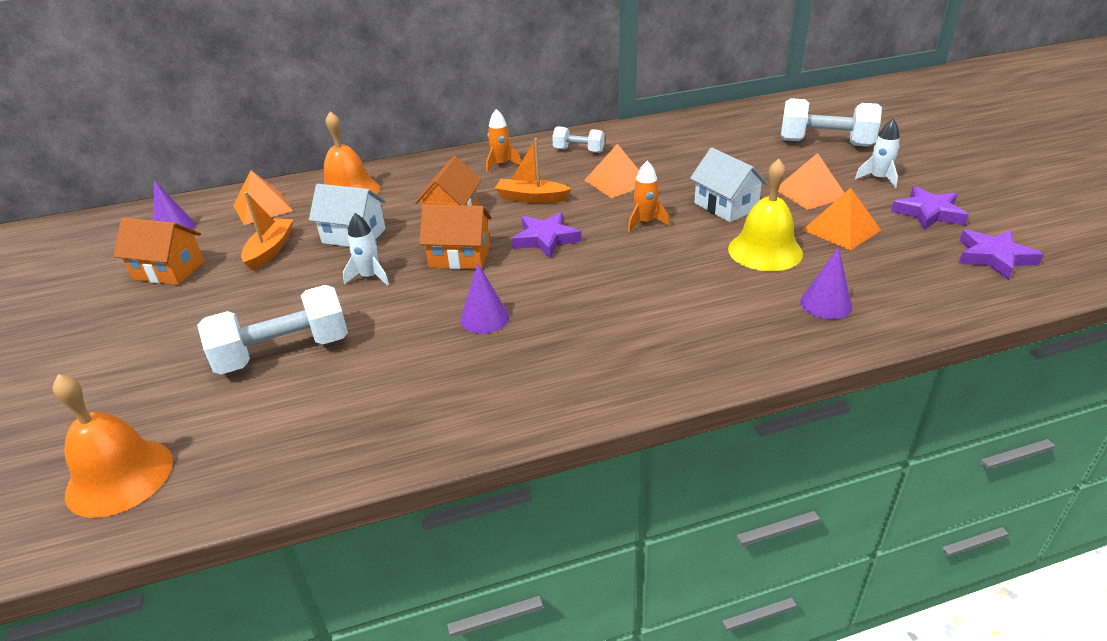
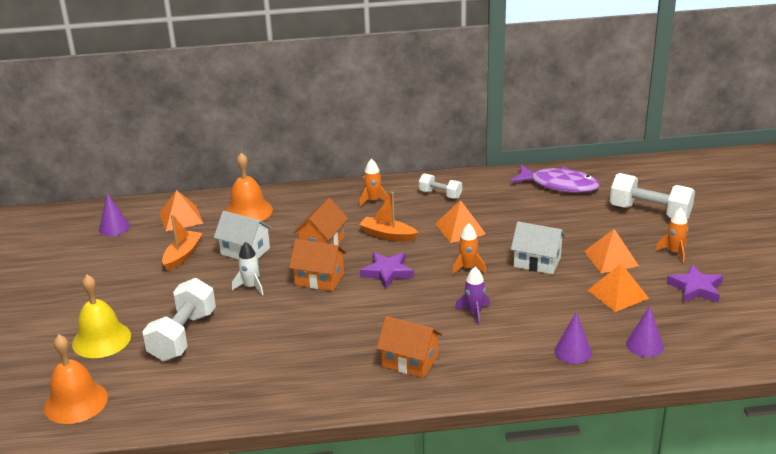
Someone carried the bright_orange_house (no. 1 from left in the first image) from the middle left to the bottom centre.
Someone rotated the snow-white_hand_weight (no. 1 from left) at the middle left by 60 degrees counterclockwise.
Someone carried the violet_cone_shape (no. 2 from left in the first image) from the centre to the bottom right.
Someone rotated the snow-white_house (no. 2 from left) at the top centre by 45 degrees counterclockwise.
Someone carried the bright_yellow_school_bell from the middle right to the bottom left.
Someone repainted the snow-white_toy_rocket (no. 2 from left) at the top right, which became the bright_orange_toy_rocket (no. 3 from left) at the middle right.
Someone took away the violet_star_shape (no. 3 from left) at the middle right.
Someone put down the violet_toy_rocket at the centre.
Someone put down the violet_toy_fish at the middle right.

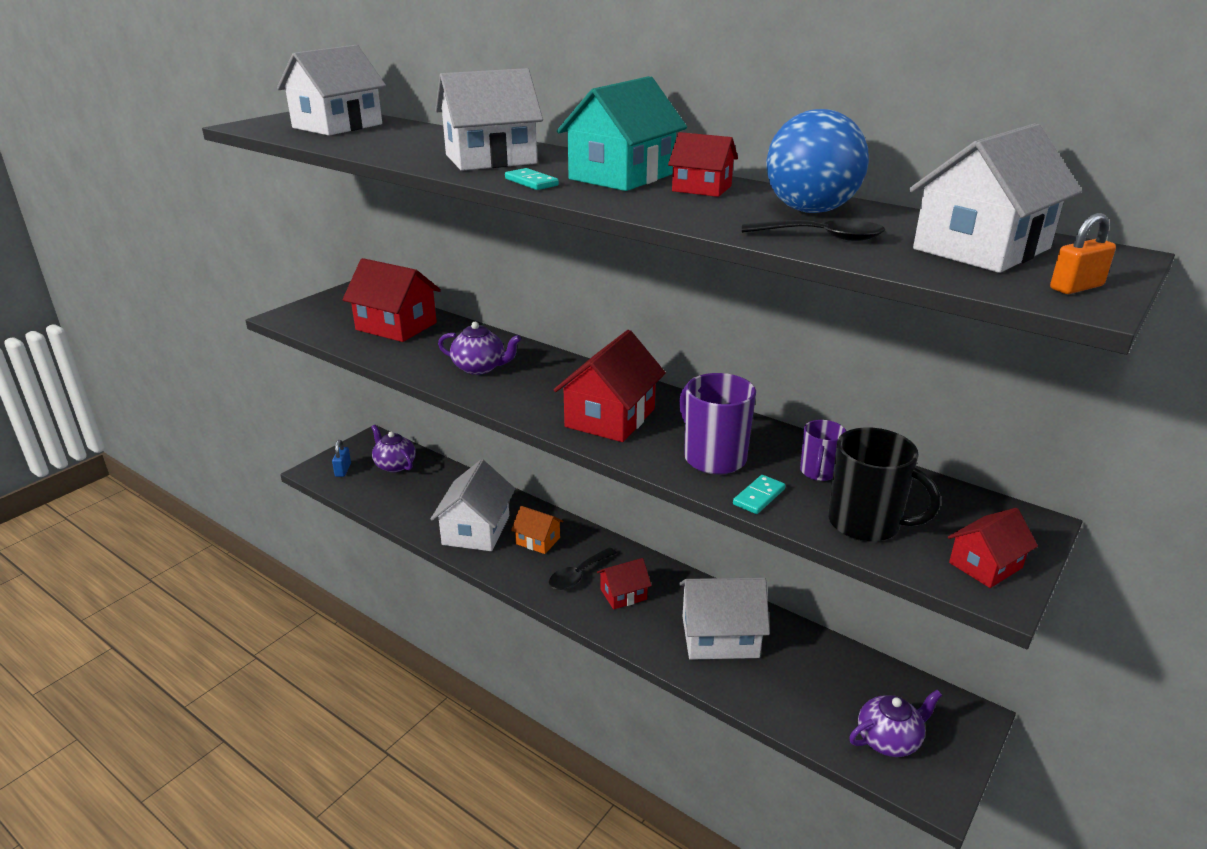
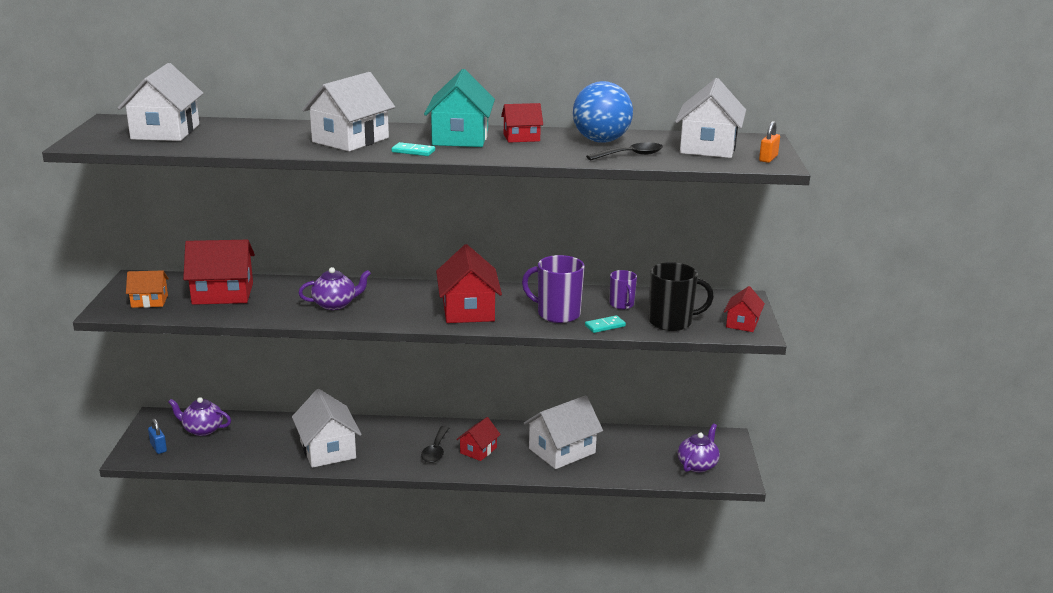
Someone carried the bright_orange_house from the centre to the middle left.
Someone rotated the turquoise_domino (no. 2 from left) at the centre by 60 degrees clockwise.

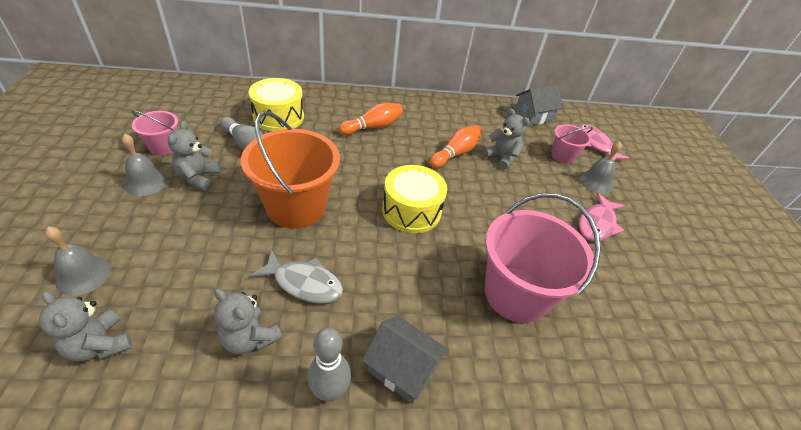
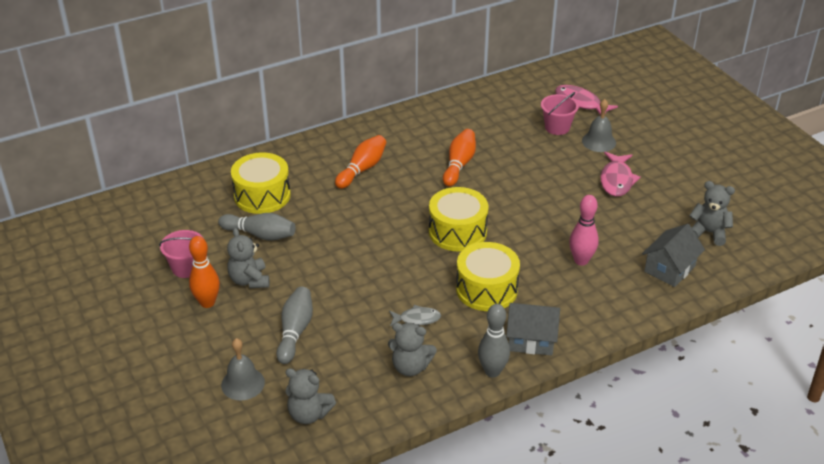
Someone swapped the ash-grey_school_bell (no. 2 from left) at the middle left for the bright_orange_bowling_pin (no. 1 from left) at the middle left.
Someone took away the bright_orange_sand_bucket at the centre.
Someone scaled the ash-grey_toy_fish at the centre by 0.64.
Someone carried the ash-grey_teddy_bear (no. 4 from left) from the top centre to the middle right.
Someone swapped the pink_sand_bucket (no. 2 from left) at the middle right for the pink_bowling_pin at the middle right.
Someone carried the ash-grey_house (no. 2 from left) from the top right to the middle right.
Someone put down the ash-grey_bowling_pin (no. 2 from left) at the bottom centre.
Someone put down the bright_yellow_snare_drum (no. 3 from left) at the centre.

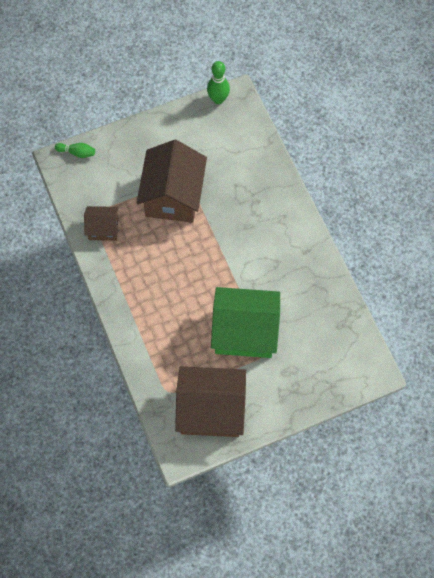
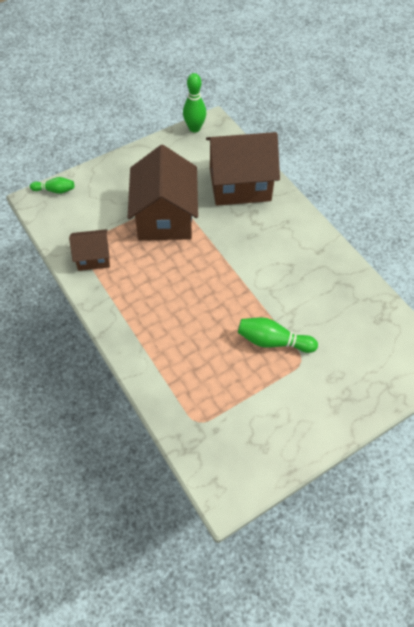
Someone carried the dark_brown_house (no. 3 from left) from the bottom centre to the top centre.
Someone swapped the leaf-green_house at the centre for the leaf-green_bowling_pin (no. 3 from left) at the middle right.

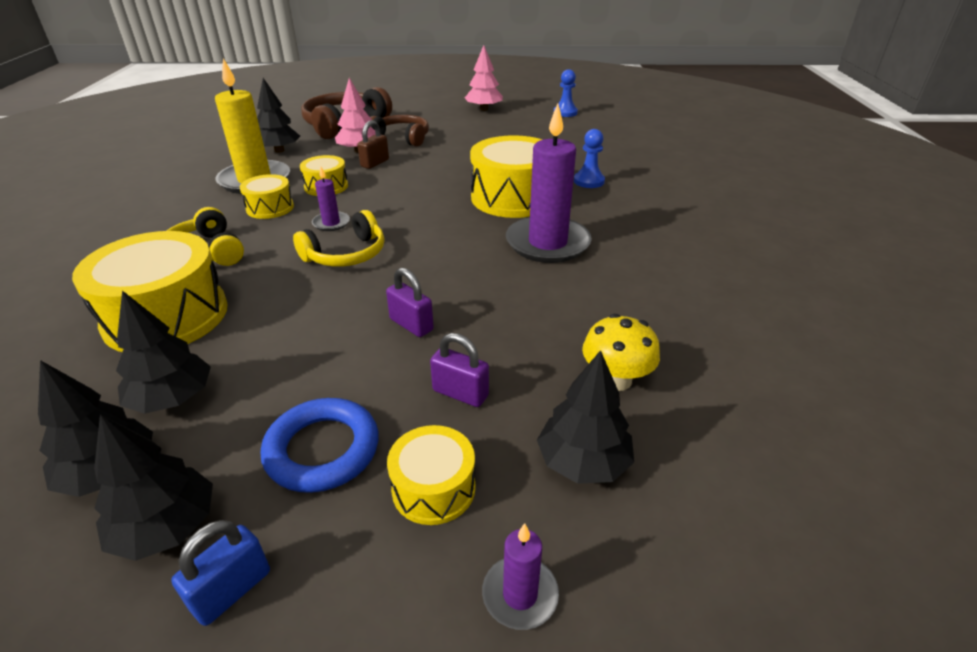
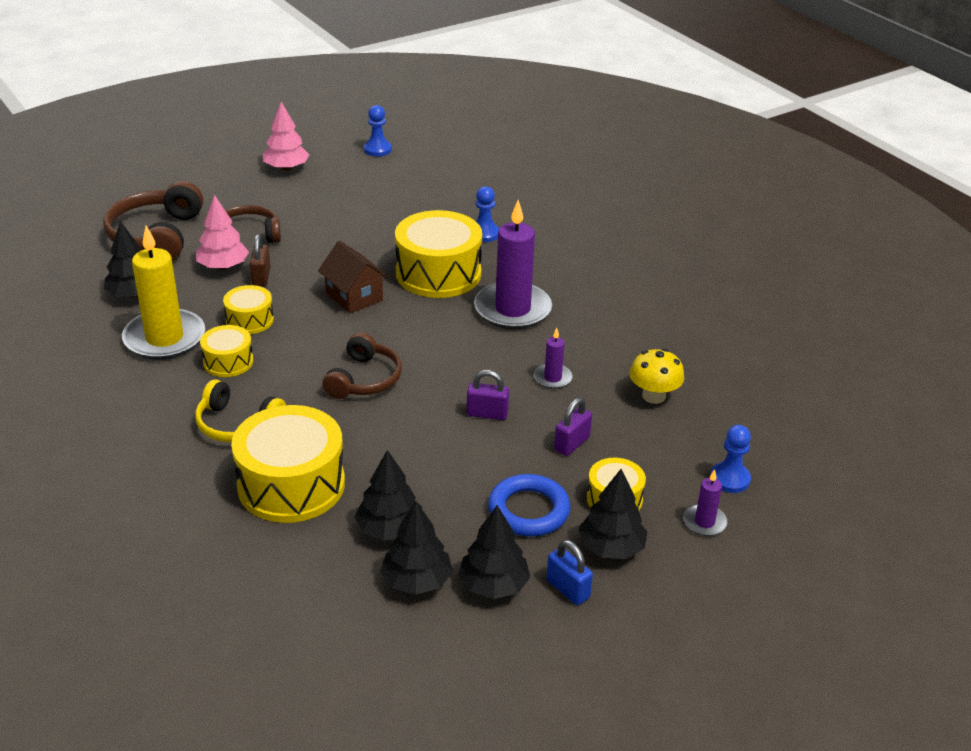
Someone rotated the cobalt_padlock at the bottom left by 45 degrees counterclockwise.
Someone repainted the bright_yellow_headset (no. 2 from left) at the centre, which became the dark_brown_headset (no. 3 from left) at the centre.
Someone carried the violet_pillar_candle (no. 1 from left in the first image) from the top centre to the centre.
Someone rotated the violet_padlock (no. 2 from left) at the centre by 45 degrees counterclockwise.
Someone carried the black_fir_tree (no. 5 from left) from the centre to the bottom centre.
Someone put down the dark_brown_house at the centre.
Someone put down the cobalt_pawn (no. 3 from left) at the middle right.

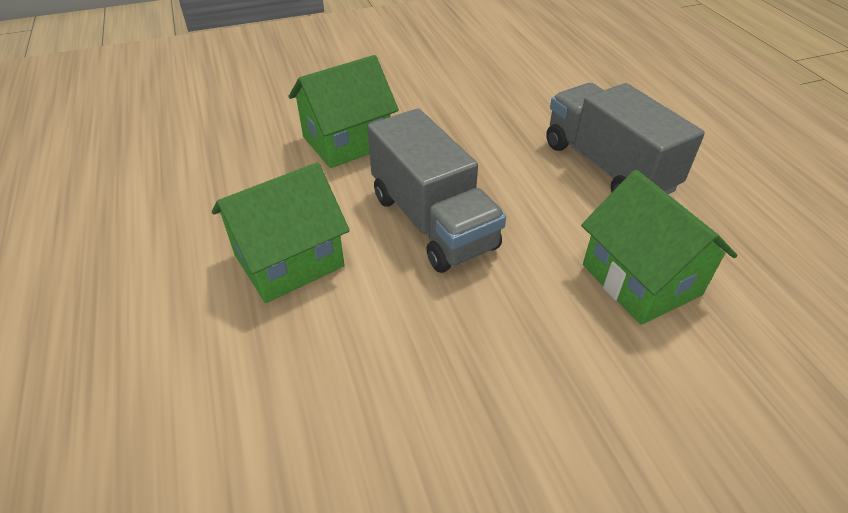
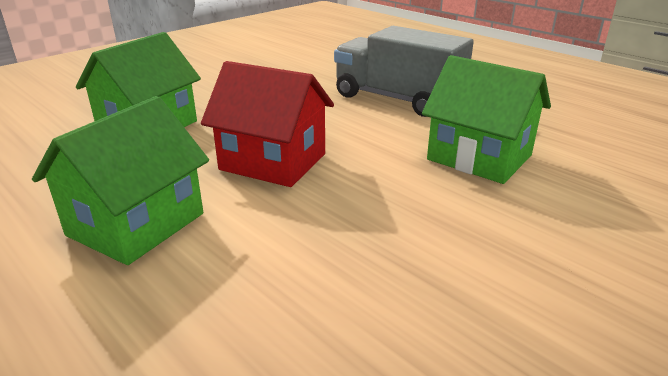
Someone swapped the ash-grey_toy_truck (no. 1 from left) at the centre for the crimson_house at the top centre.

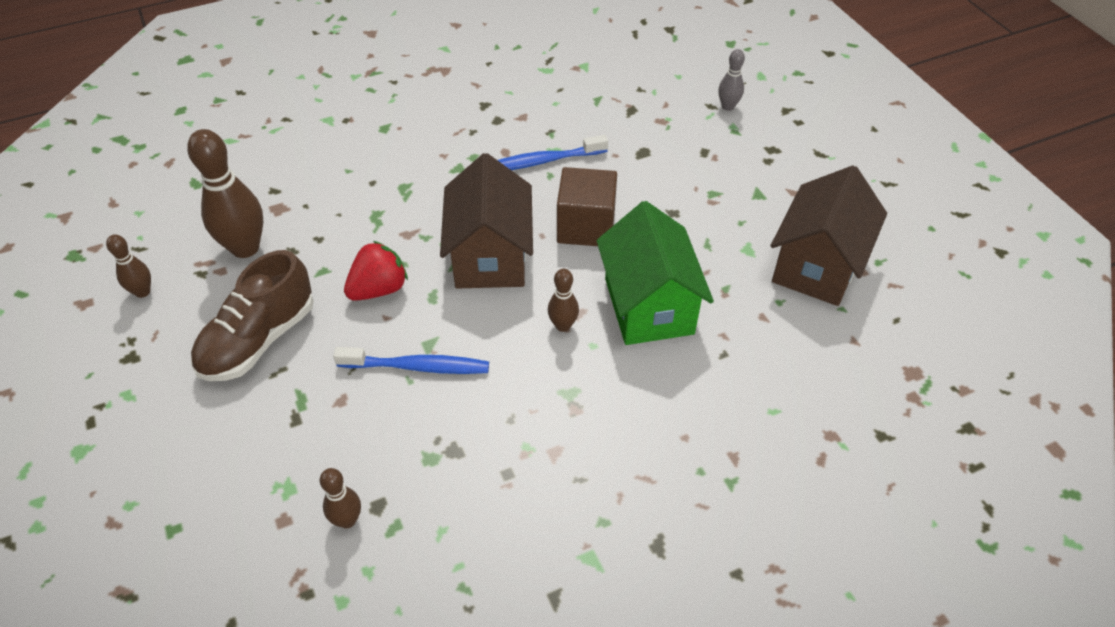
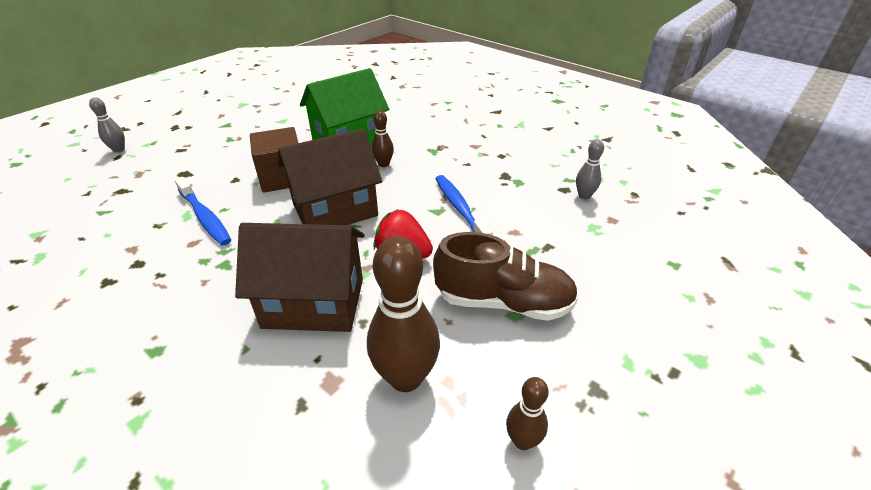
Someone repainted the dark_brown_bowling_pin (no. 3 from left) at the bottom left, which became the ash-grey_bowling_pin (no. 2 from left) at the middle right.
Someone carried the dark_brown_house (no. 2 from left in the first image) from the middle right to the centre.

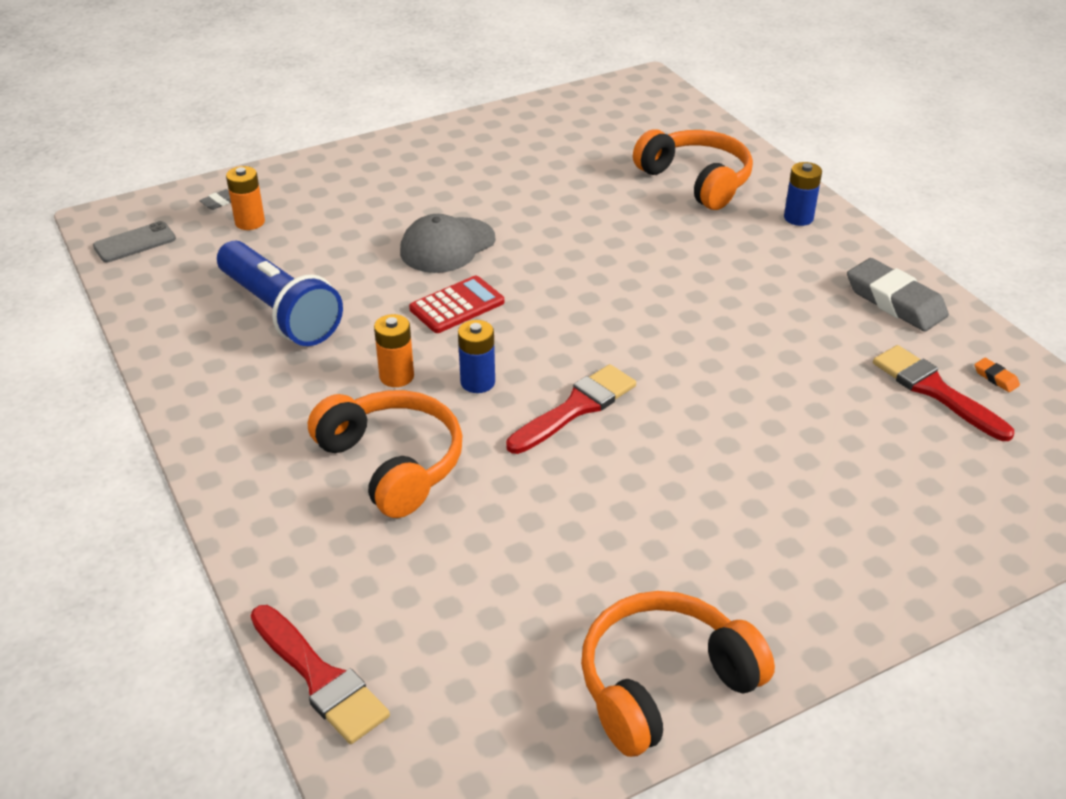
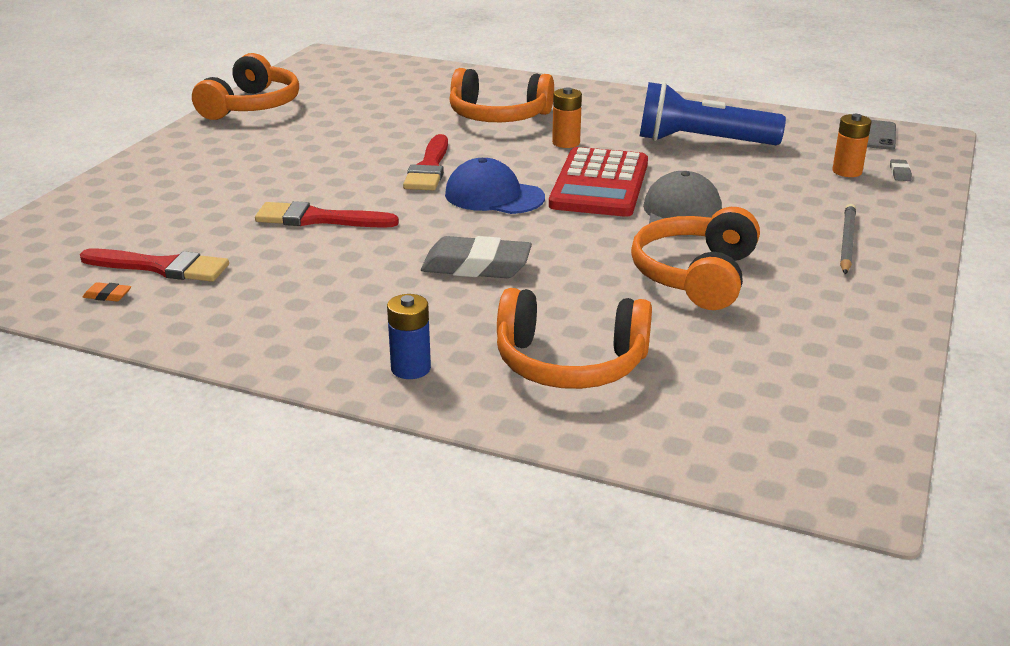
Someone carried the crimson_paint_brush (no. 1 from left in the first image) from the bottom left to the top left.
Someone scaled the crimson_calculator at the centre by 1.71.
Someone took away the cobalt_power_cell (no. 1 from left) at the centre.
Someone carried the ash-grey_pencil_eraser (no. 2 from left in the first image) from the middle right to the centre.
Someone put down the cobalt_cap at the top centre.
Someone put down the bright_orange_headset (no. 4 from left) at the middle right.
Someone put down the ash-grey_lead_pencil at the middle right.

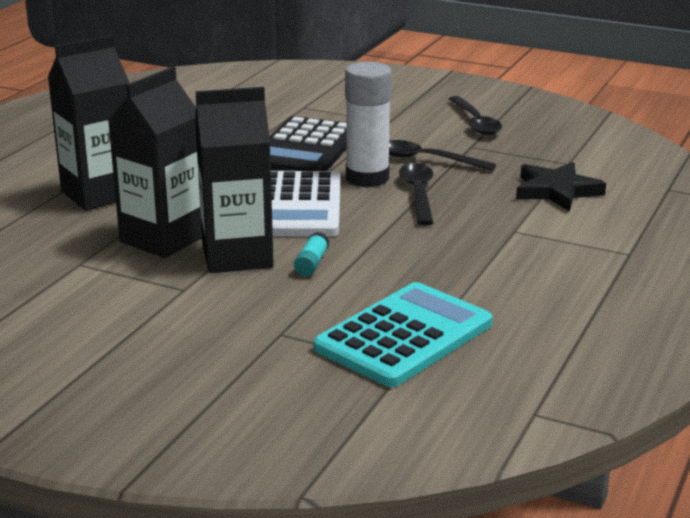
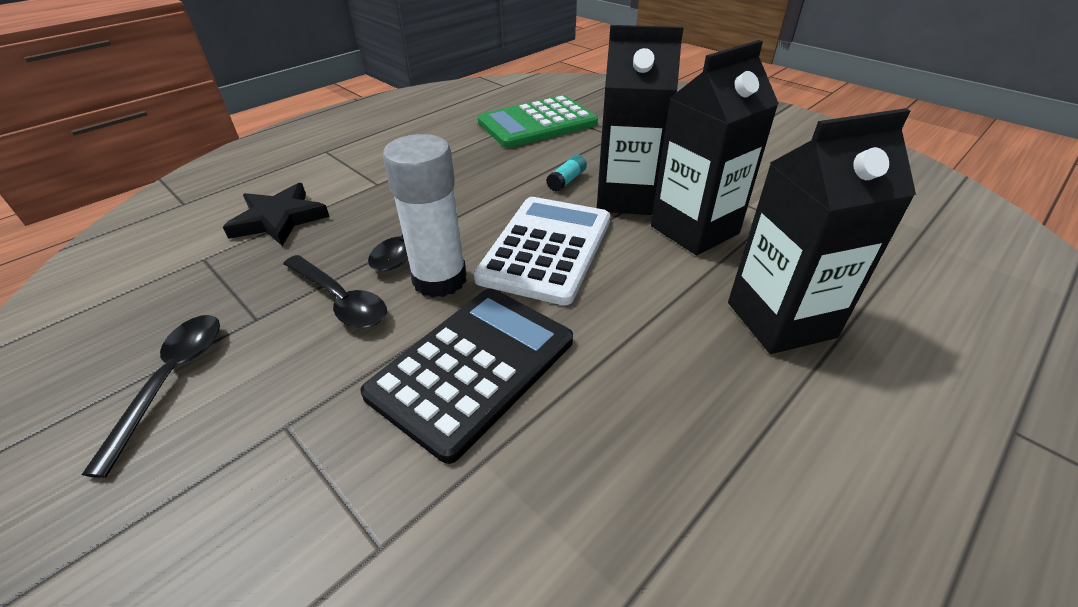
Someone repainted the turquoise_calculator at the centre, which became the leaf-green_calculator at the top centre.

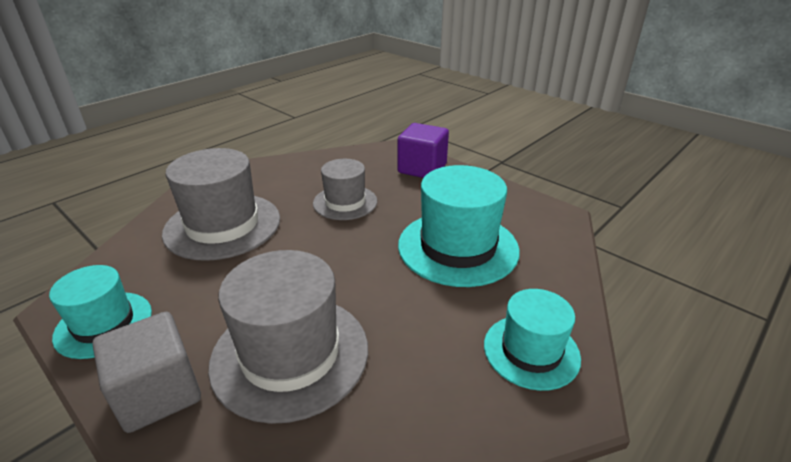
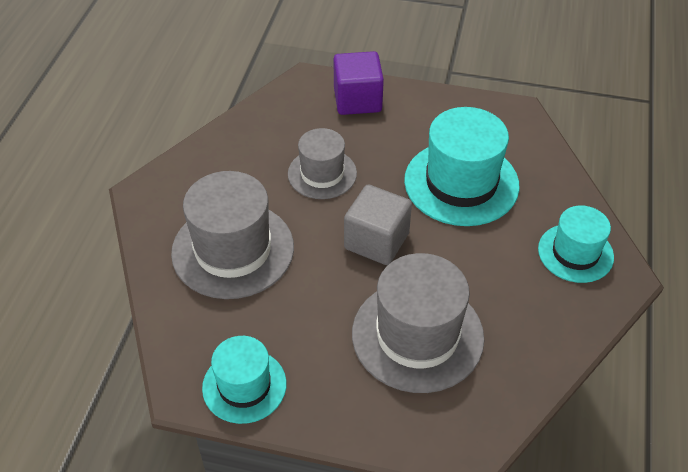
Someone carried the ash-grey_cube from the bottom left to the centre.

